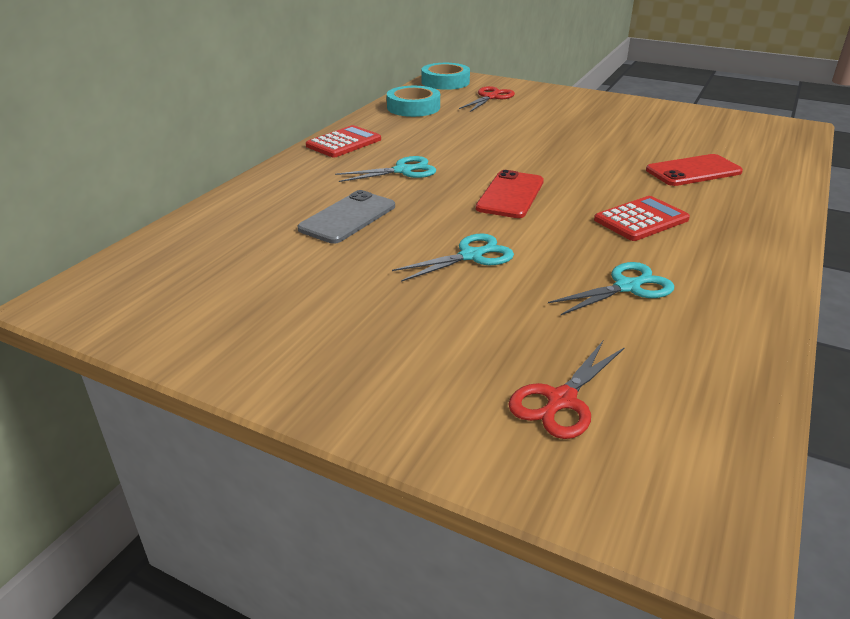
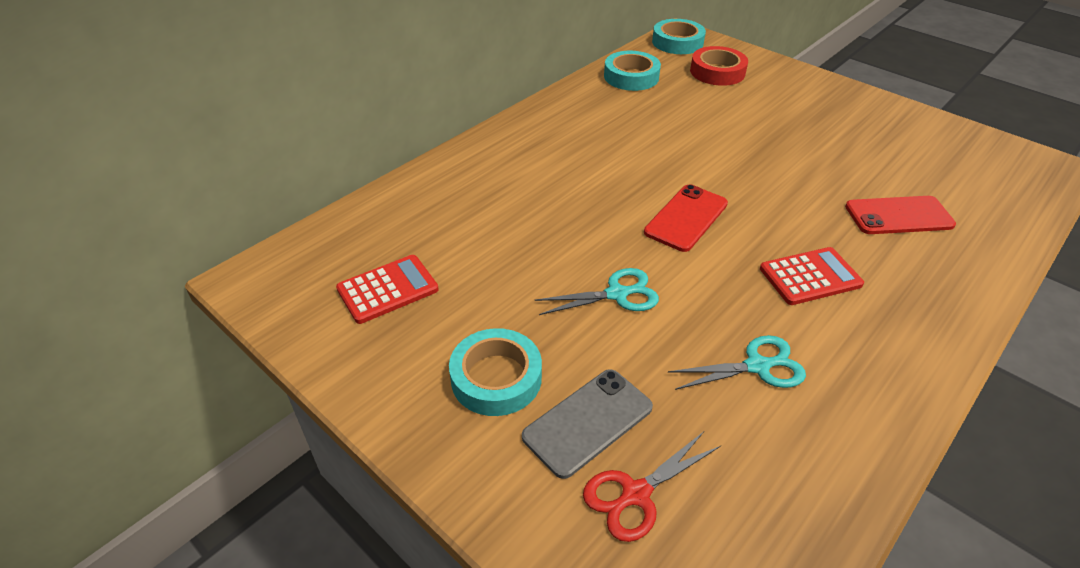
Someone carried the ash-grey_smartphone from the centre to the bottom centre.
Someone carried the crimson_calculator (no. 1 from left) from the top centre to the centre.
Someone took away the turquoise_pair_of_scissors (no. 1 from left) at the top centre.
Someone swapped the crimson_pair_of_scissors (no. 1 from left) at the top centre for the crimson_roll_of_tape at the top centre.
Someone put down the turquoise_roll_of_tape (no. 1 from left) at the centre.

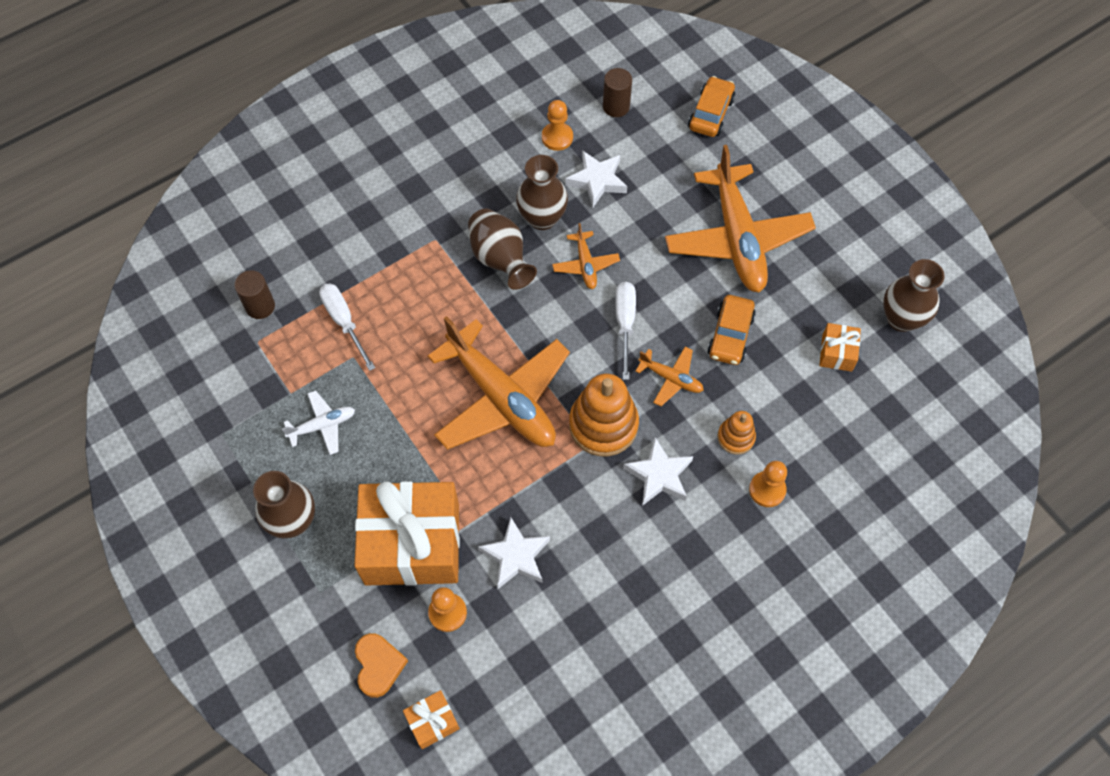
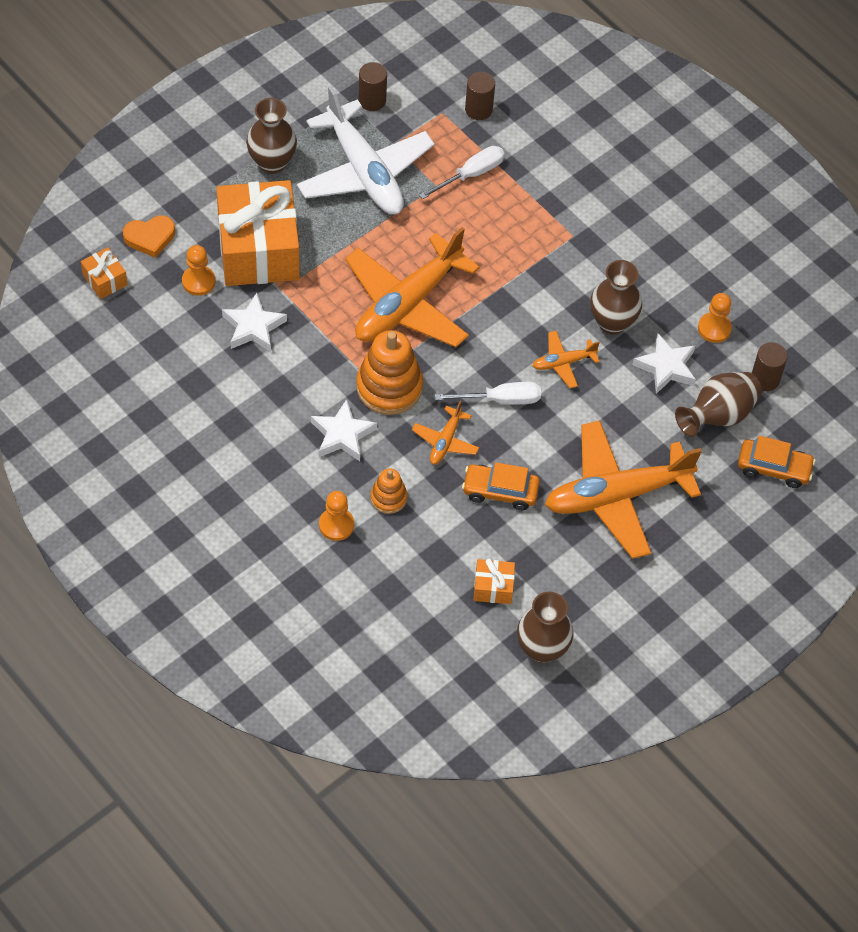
Someone scaled the snow-white_plane at the middle left by 2.23.
Someone carried the dark_brown_tall_vase (no. 2 from left in the first image) from the top centre to the middle right.
Someone put down the dark_brown_solid_cylinder (no. 1 from left) at the top centre.

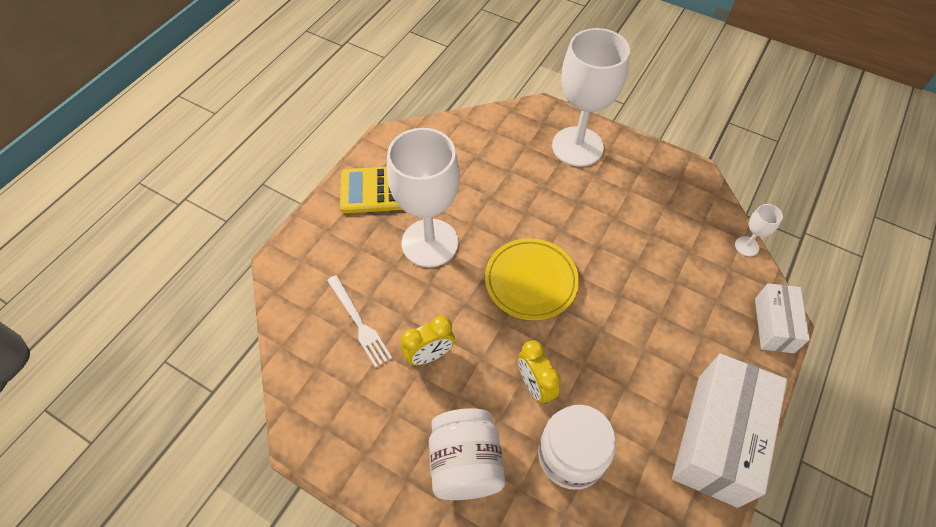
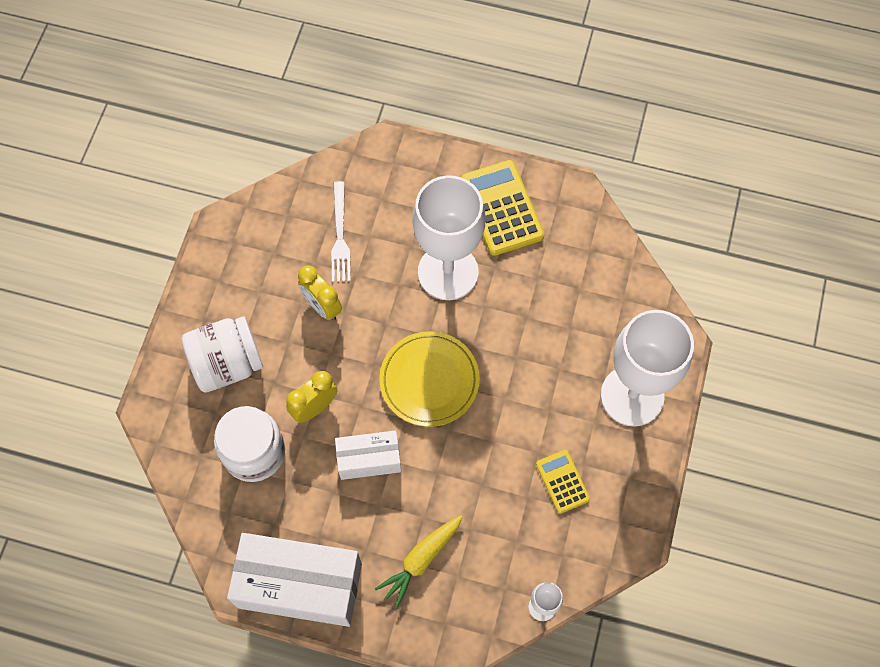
Someone rotated the snow-white_table_fork at the centre by 45 degrees counterclockwise.
Someone carried the snow-white_parcel (no. 2 from left) from the middle right to the bottom centre.
Someone put down the bright_yellow_carrot at the bottom centre.
Someone put down the bright_yellow_calculator (no. 2 from left) at the bottom centre.

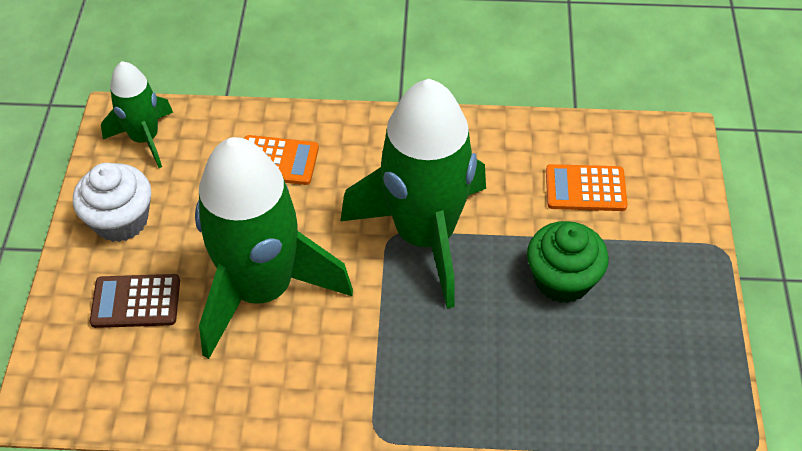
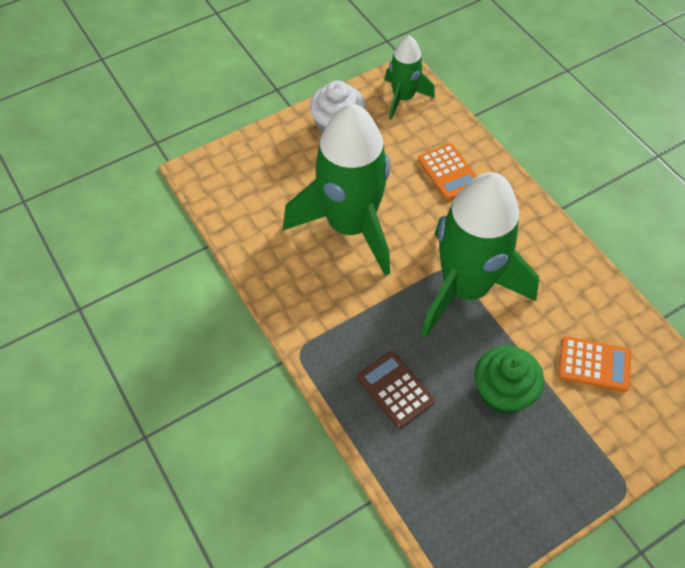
Someone carried the dark_brown_calculator from the bottom left to the bottom centre.
Someone rotated the bright_orange_calculator (no. 2 from left) at the middle right by 135 degrees clockwise.

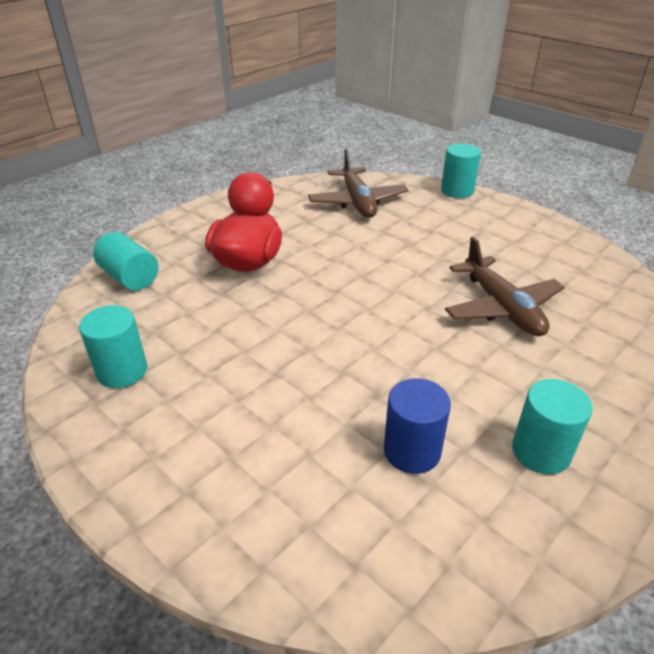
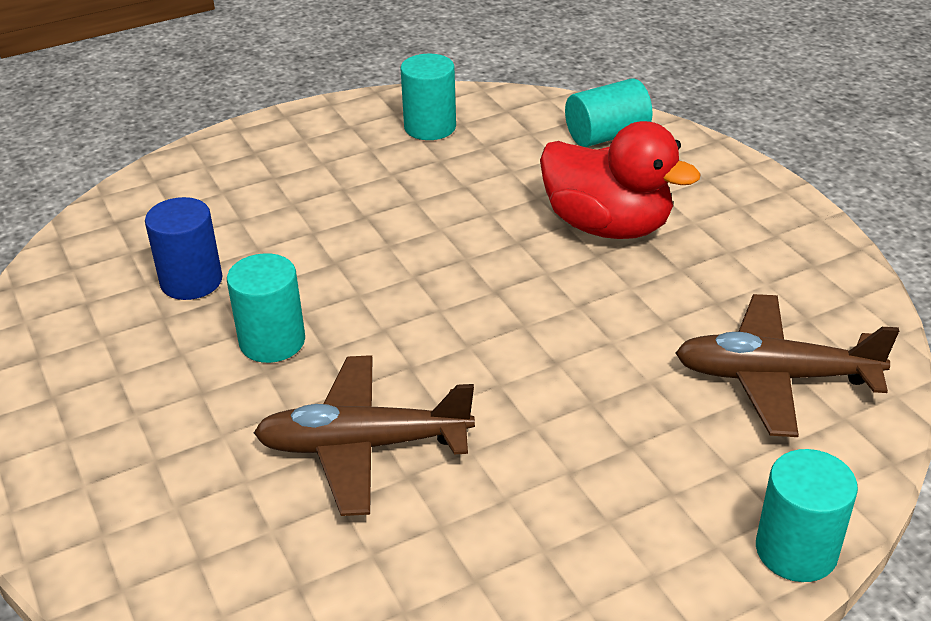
Someone carried the turquoise_solid_cylinder (no. 4 from left in the first image) from the middle right to the middle left.

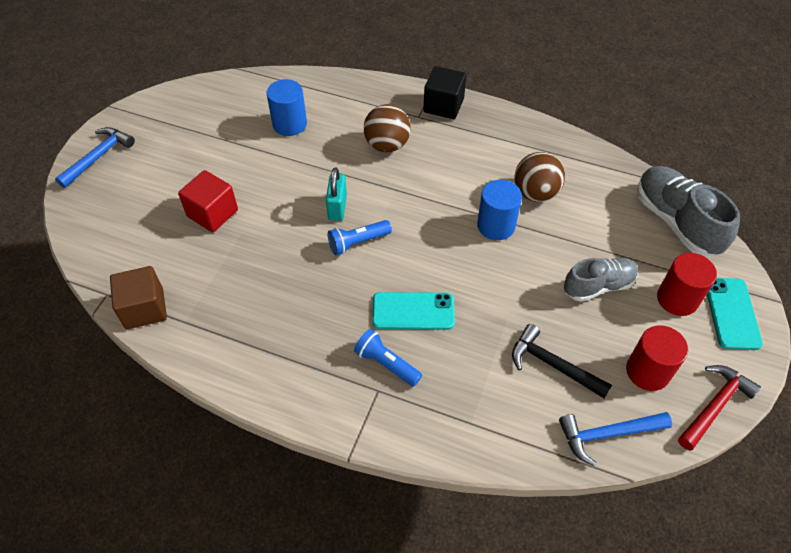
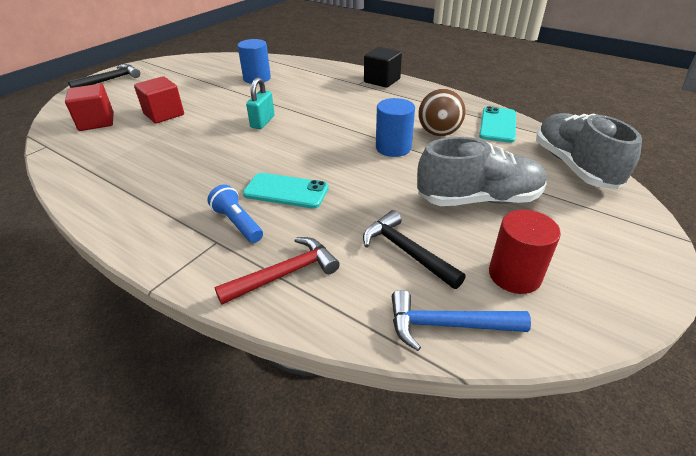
Someone repainted the cobalt_claw_hammer (no. 1 from left) at the top left, which became the black_claw_hammer (no. 1 from left) at the top left.
Someone took away the dark_brown_cube at the middle left.
Someone took away the cobalt_flashlight (no. 1 from left) at the centre.
Someone took away the dark_brown_play_ball (no. 1 from left) at the top centre.
Someone scaled the ash-grey_lace-up_shoe (no. 1 from left) at the middle right by 1.53.
Someone took away the crimson_solid_cylinder (no. 2 from left) at the middle right.
Someone carried the crimson_claw_hammer from the bottom right to the centre.
Someone carried the turquoise_smartphone (no. 2 from left) from the middle right to the top right.
Someone put down the crimson_cube (no. 1 from left) at the top left.

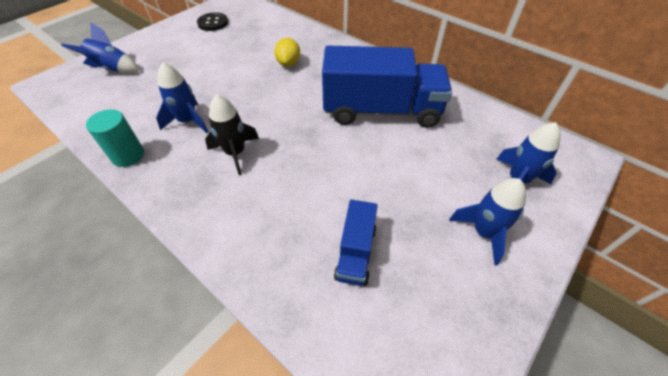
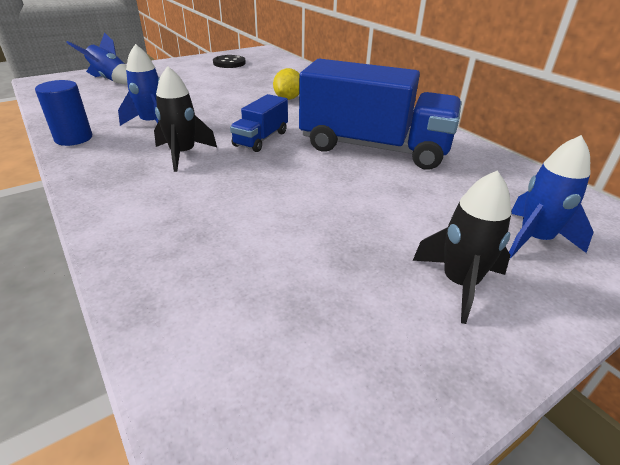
Someone repainted the turquoise_solid_cylinder at the middle left, which became the cobalt_solid_cylinder at the top left.
Someone carried the cobalt_toy_truck (no. 1 from left) from the centre to the top centre.
Someone repainted the cobalt_toy_rocket (no. 3 from left) at the middle right, which became the black_toy_rocket (no. 2 from left) at the middle right.

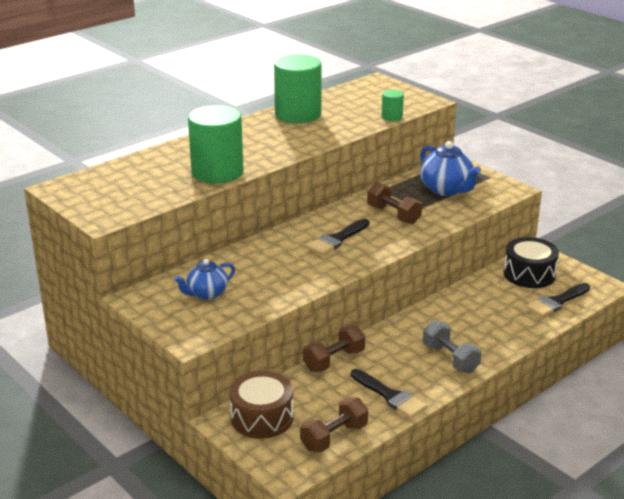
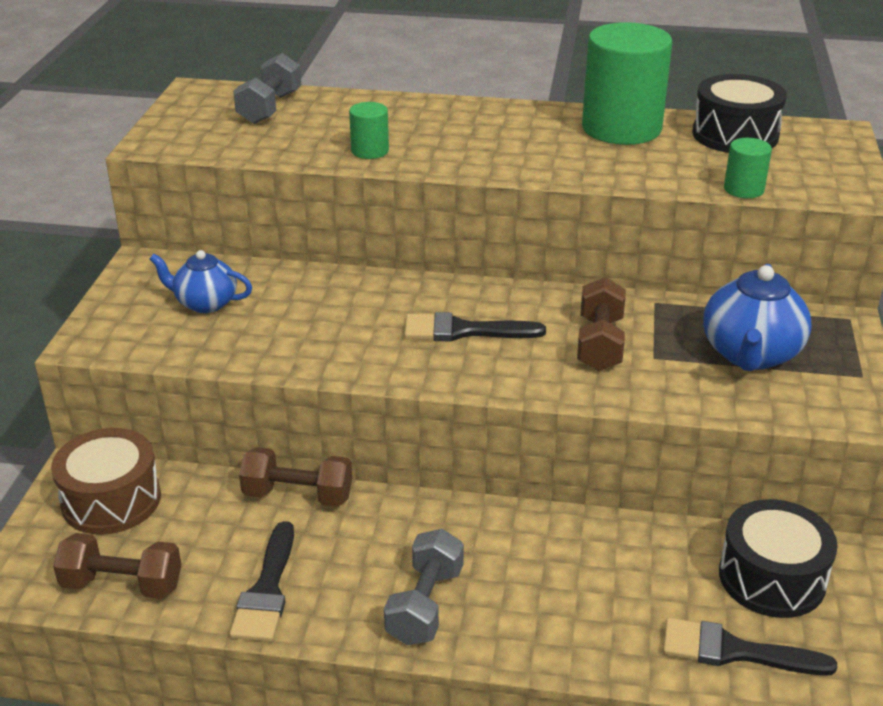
Someone scaled the leaf-green_solid_cylinder (no. 1 from left) at the top centre by 0.46.
Someone put down the ash-grey_hand_weight (no. 1 from left) at the top left.
Someone put down the black_snare_drum (no. 1 from left) at the top right.

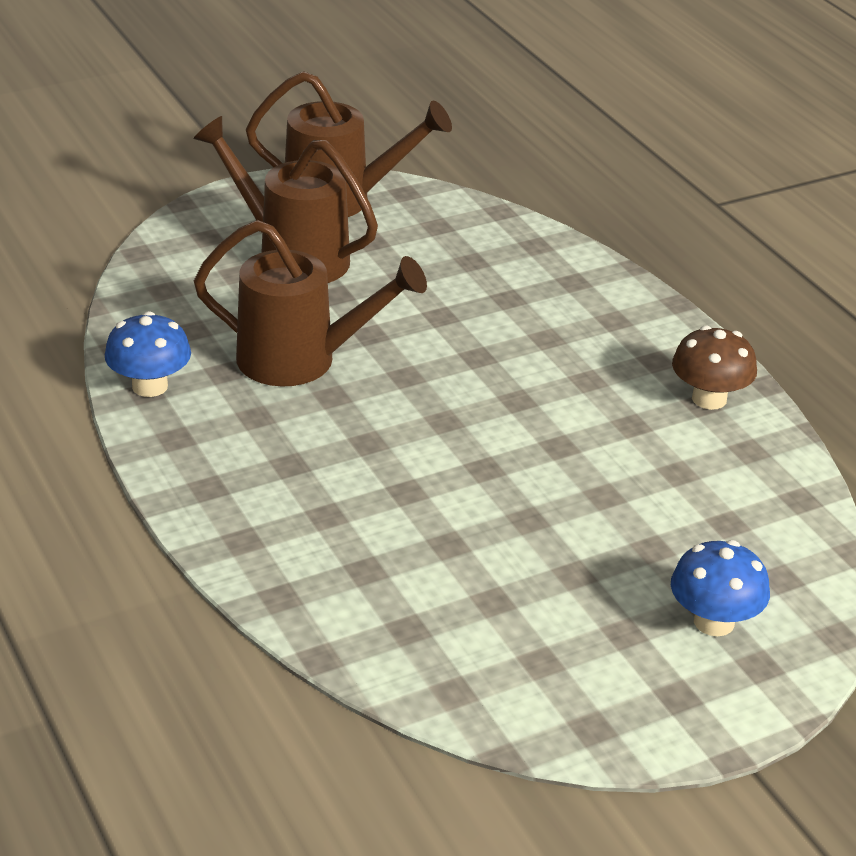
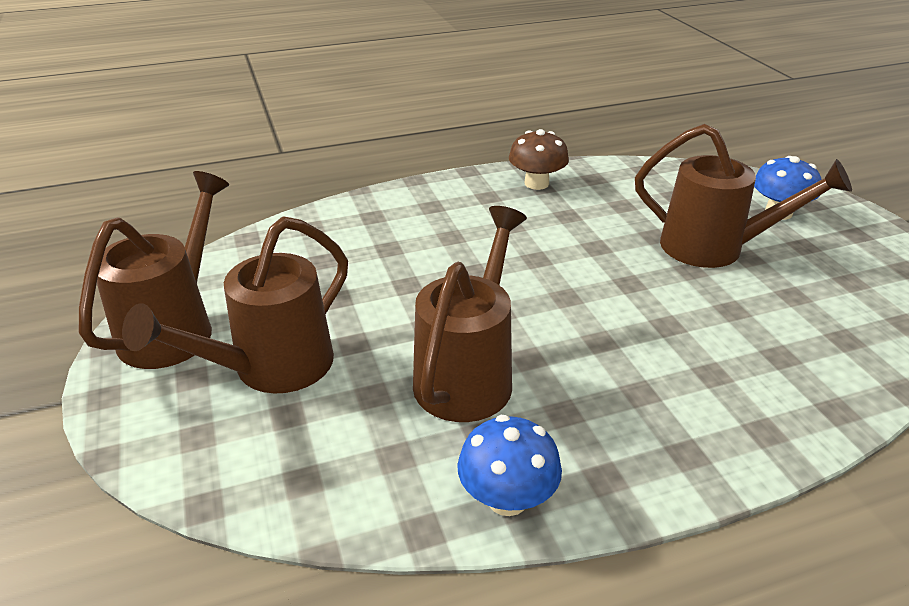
Someone put down the dark_brown_sprinkling_can (no. 4 from left) at the top right.

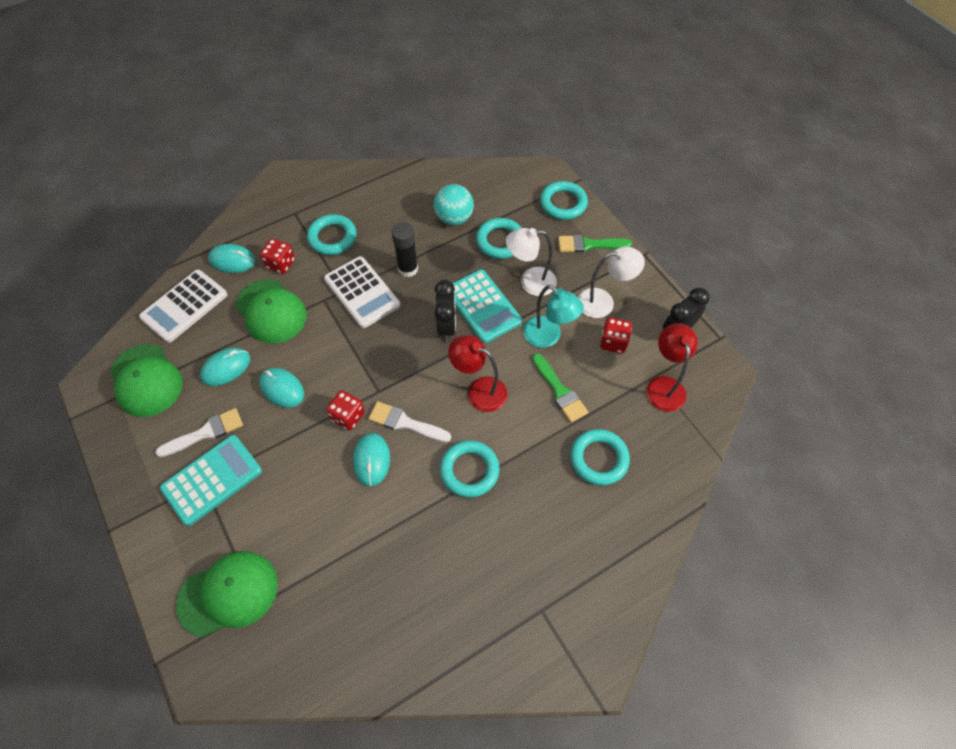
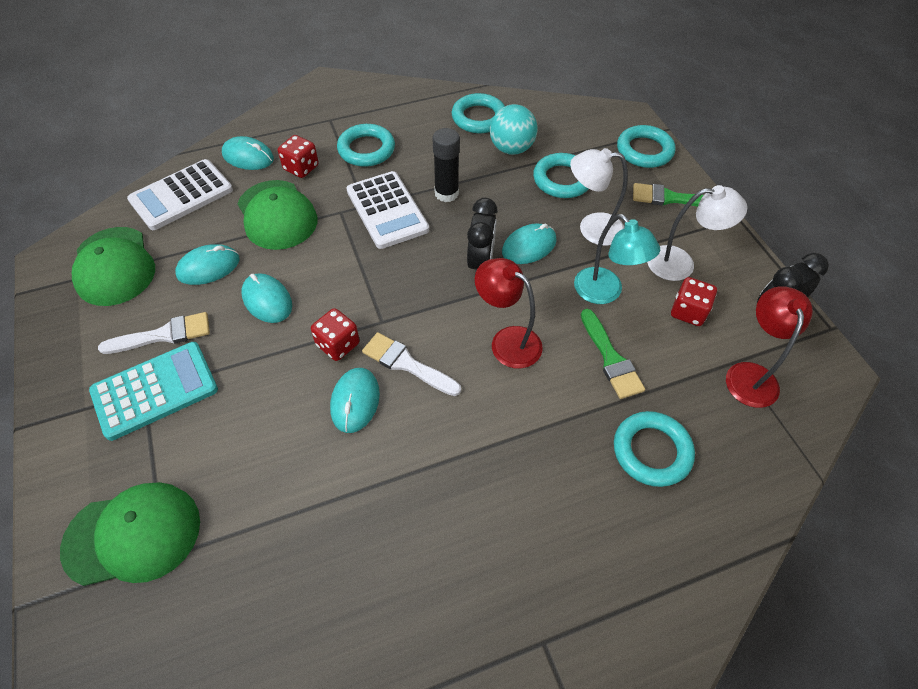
Someone carried the turquoise_torus (no. 2 from left) from the centre to the top centre.
Someone swapped the turquoise_calculator (no. 2 from left) at the centre for the turquoise_mouse (no. 5 from left) at the centre.

